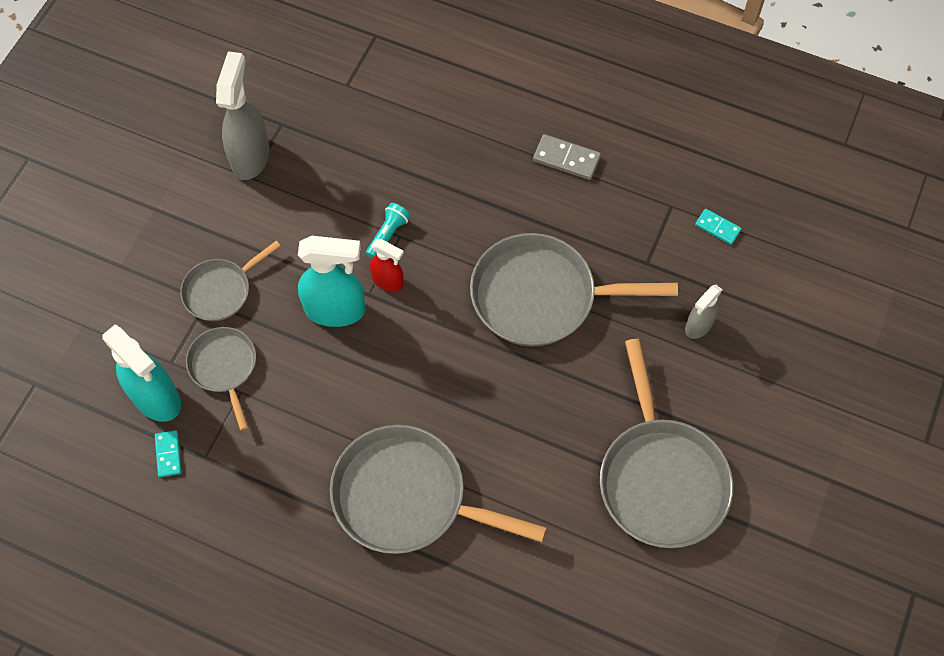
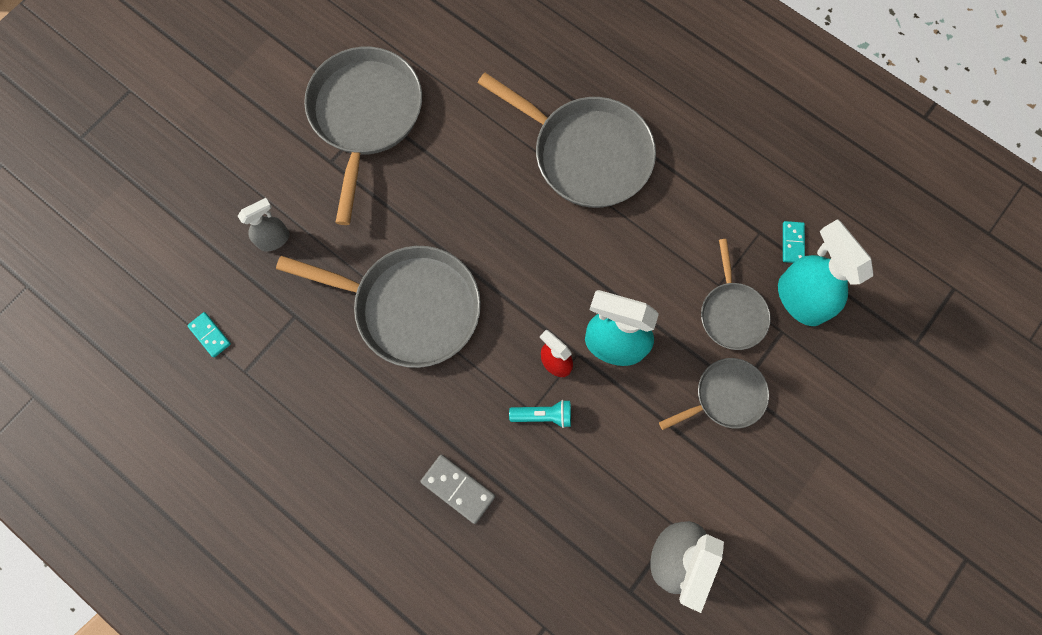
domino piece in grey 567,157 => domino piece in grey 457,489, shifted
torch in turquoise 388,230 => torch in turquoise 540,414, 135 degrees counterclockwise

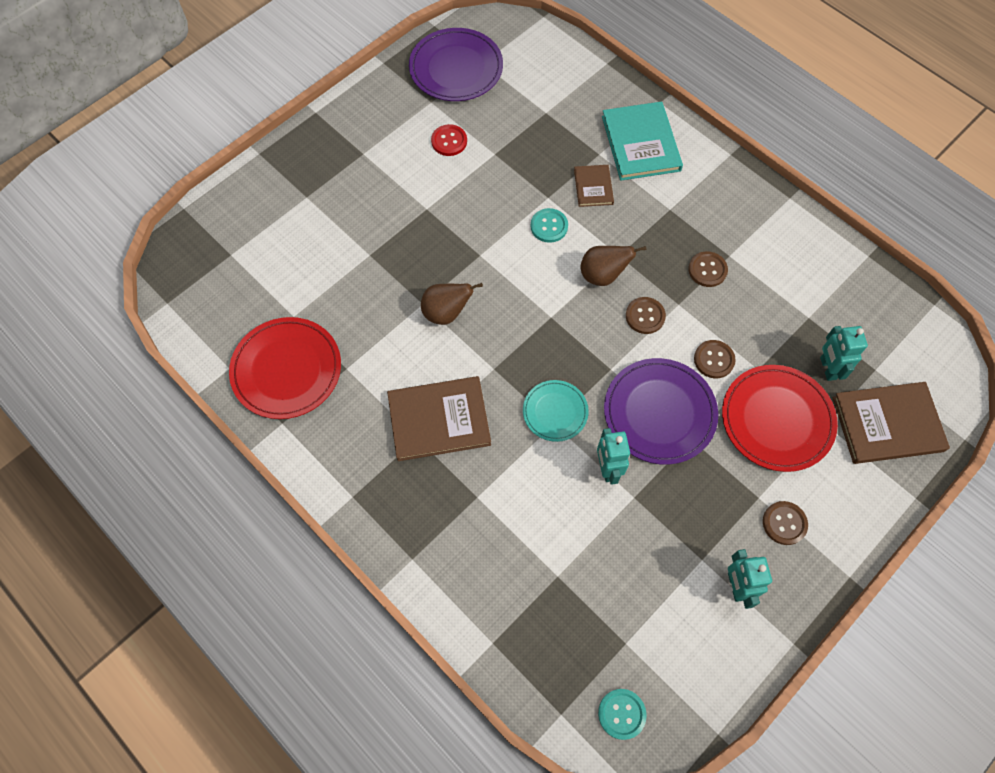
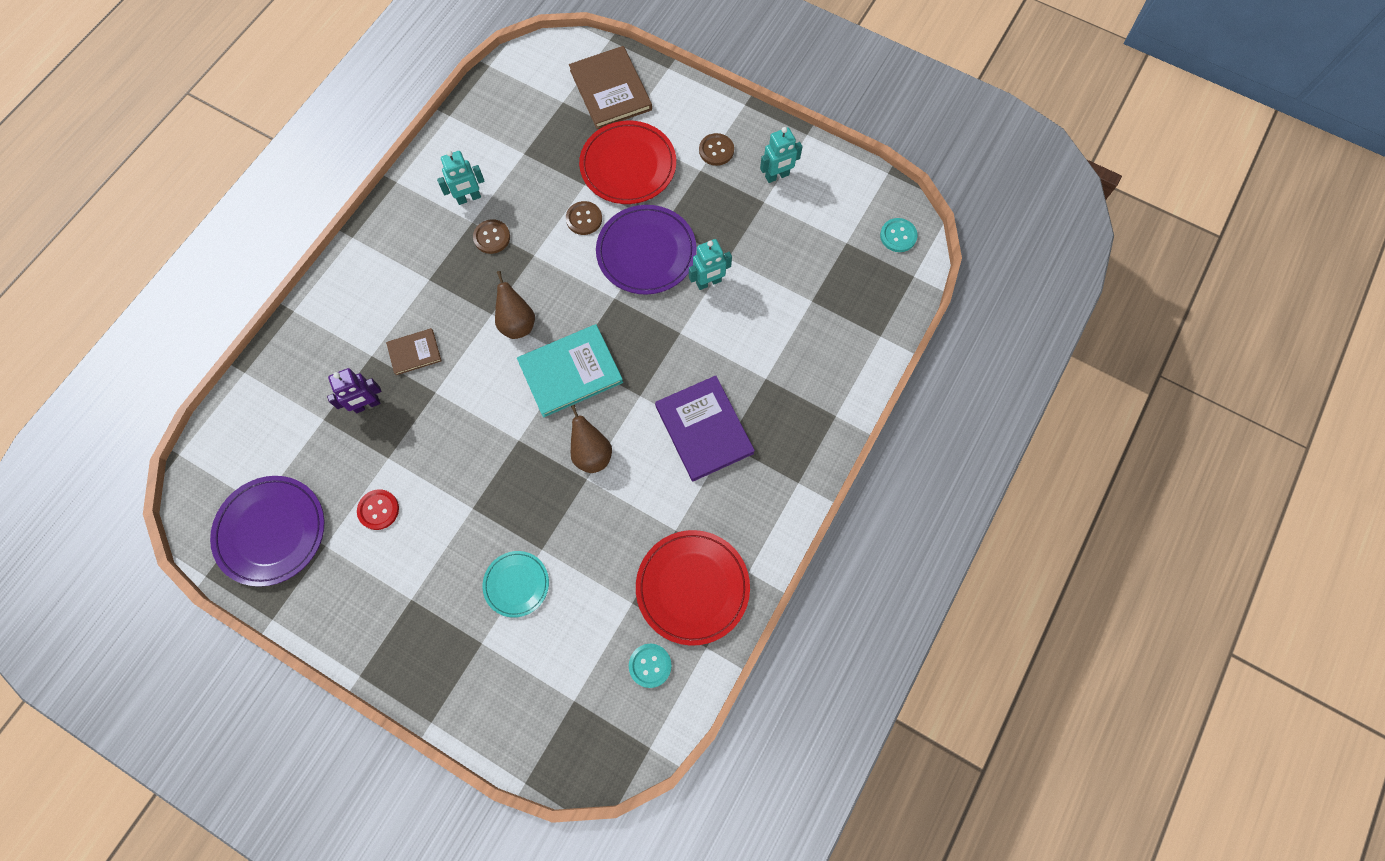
hardcover in turquoise 642,141 => hardcover in turquoise 570,371, shifted
sewing button in turquoise 549,225 => sewing button in turquoise 650,666, shifted
sewing button in brown 646,315 => nothing
toy robot in turquoise 844,353 => toy robot in turquoise 461,177, shifted
hardcover in brown 439,418 => hardcover in purple 705,428
flat dish in turquoise 556,411 => flat dish in turquoise 515,584, shifted
nothing => toy robot in purple 354,390

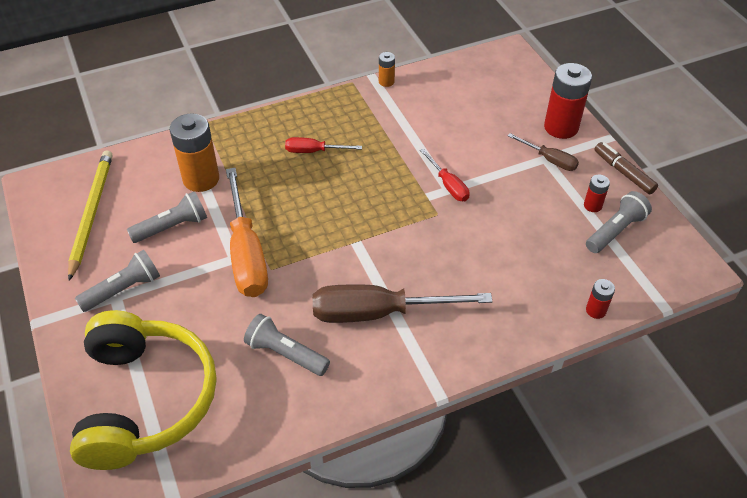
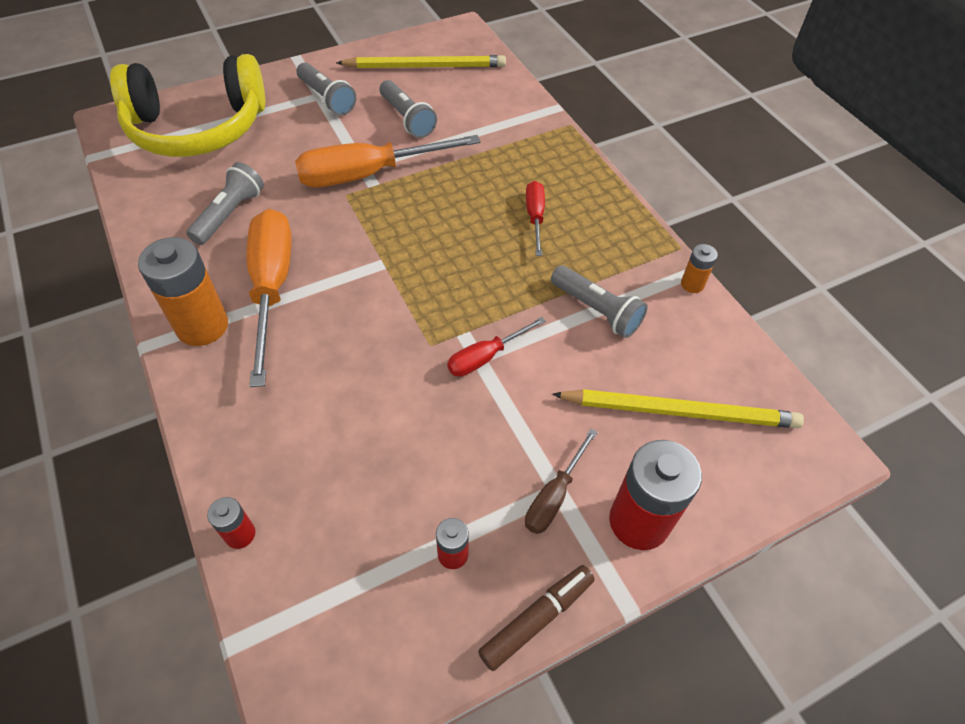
AA battery in bright orange 194,153 => AA battery in bright orange 183,291, shifted
torch in grey 619,222 => torch in grey 599,301, shifted
hand screwdriver in brown 403,303 => hand screwdriver in bright orange 269,298
nothing => lead pencil in bright yellow 678,408

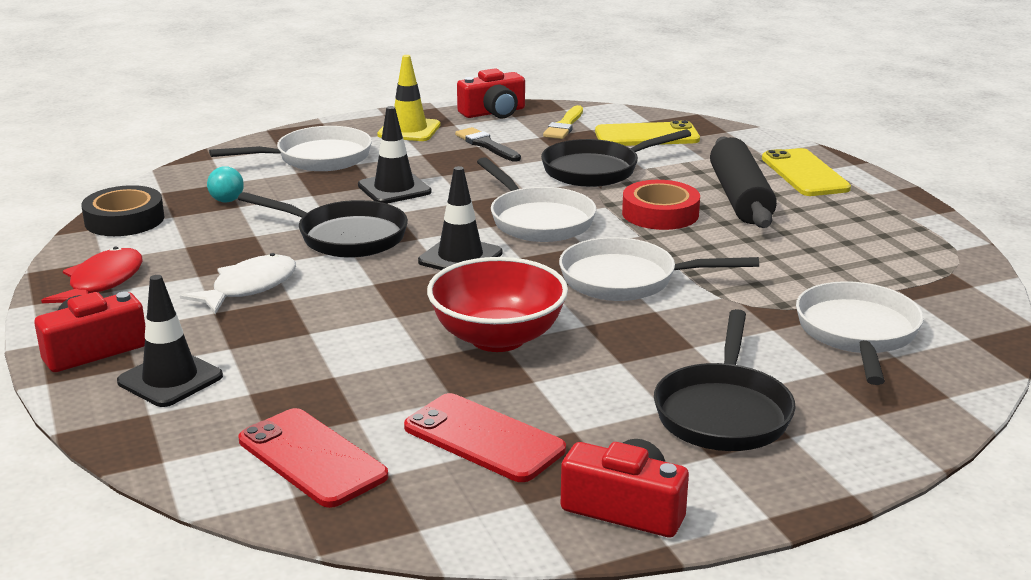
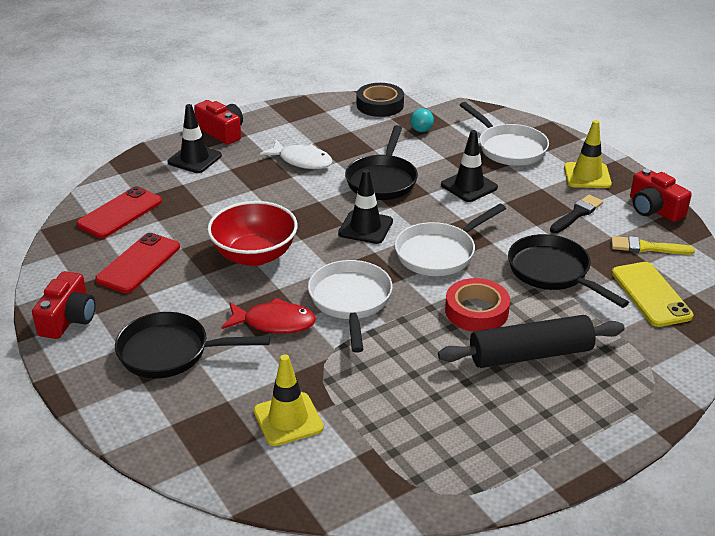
phone in bright yellow 806,172 => nothing
fish figure in red 91,275 => fish figure in red 268,316, shifted
skillet in pure white 860,333 => road cone in bright yellow 289,400

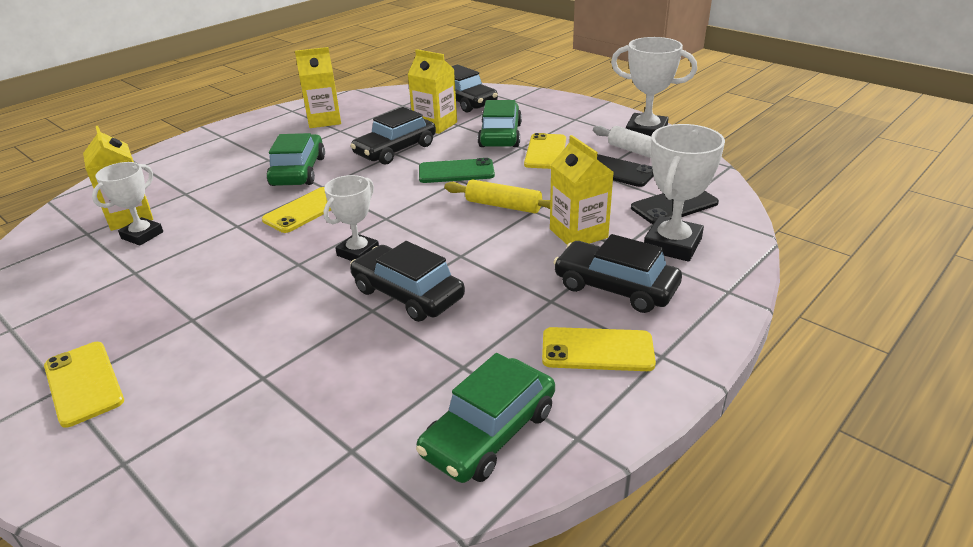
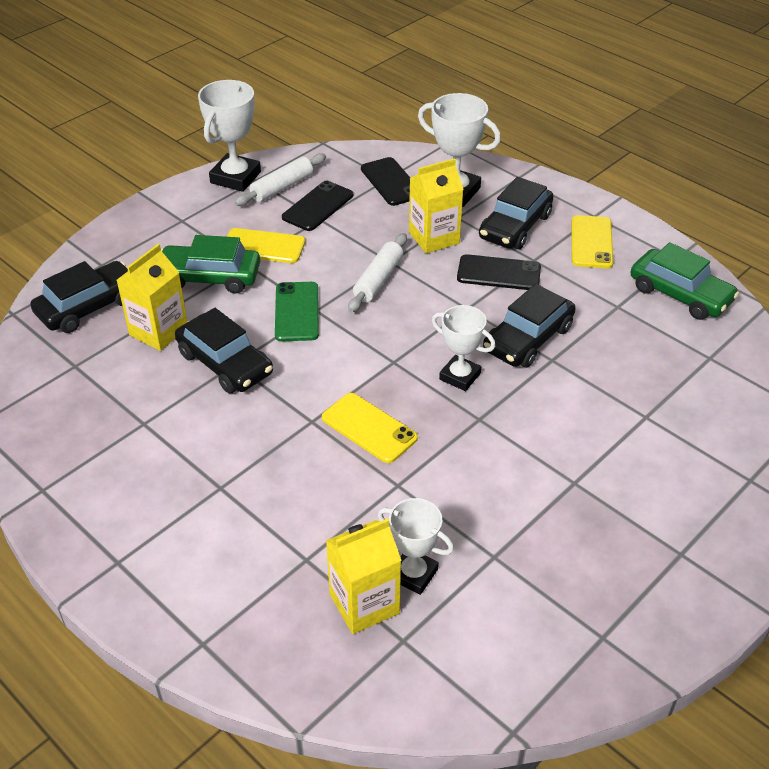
carton in bright yellow 318,87 => nothing
car in green 296,159 => nothing
pastry roller in bright yellow 497,196 => pastry roller in pure white 377,273
phone in bright yellow 84,385 => nothing
nothing => phone in ebony 499,272

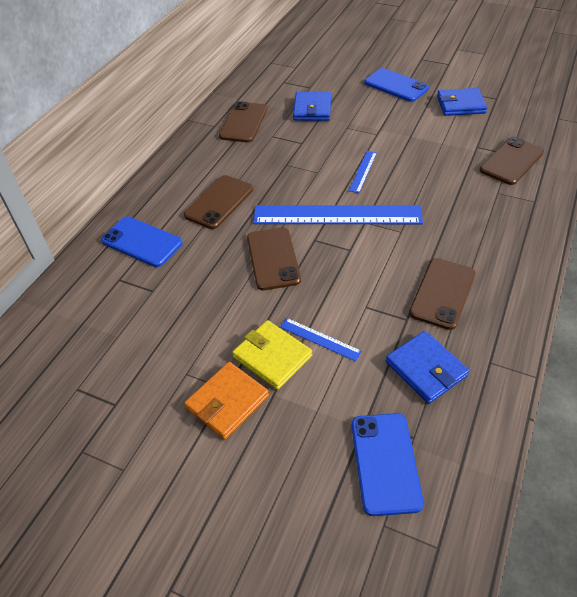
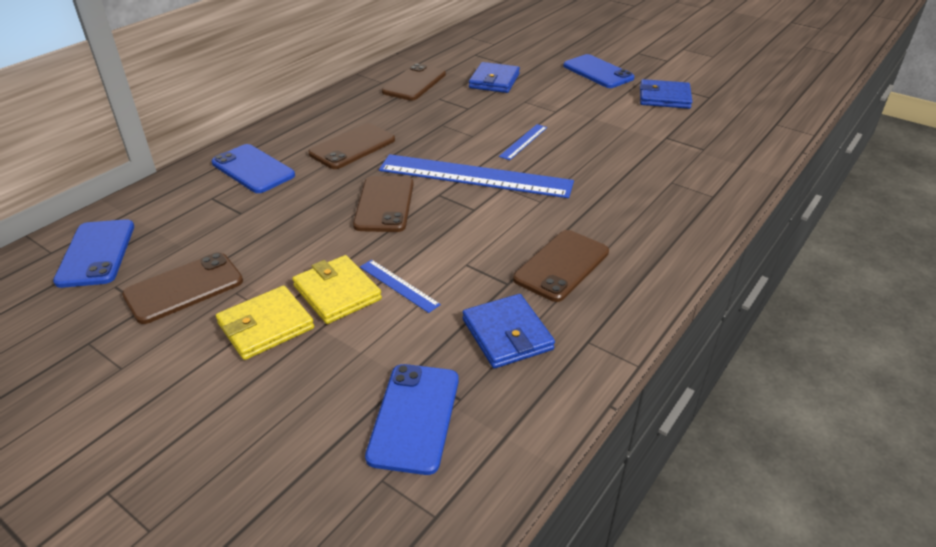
phone in brown 512,161 => phone in brown 182,288, shifted
card wallet in bright orange 226,401 => card wallet in bright yellow 265,323
nothing => phone in blue 93,253

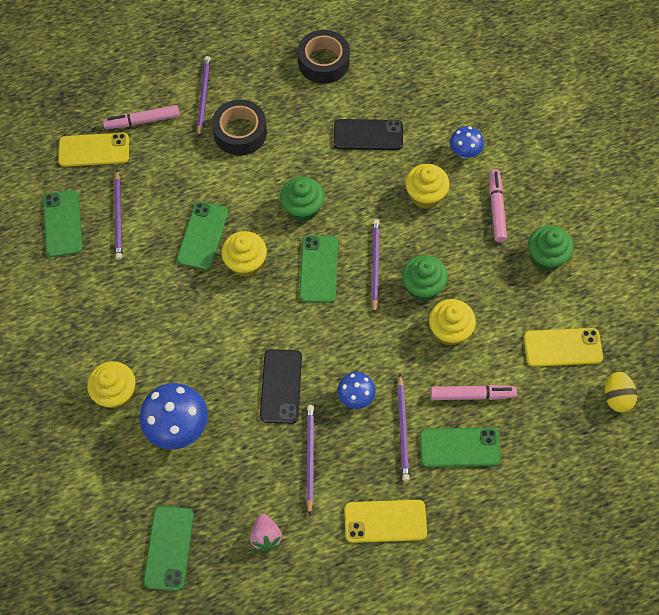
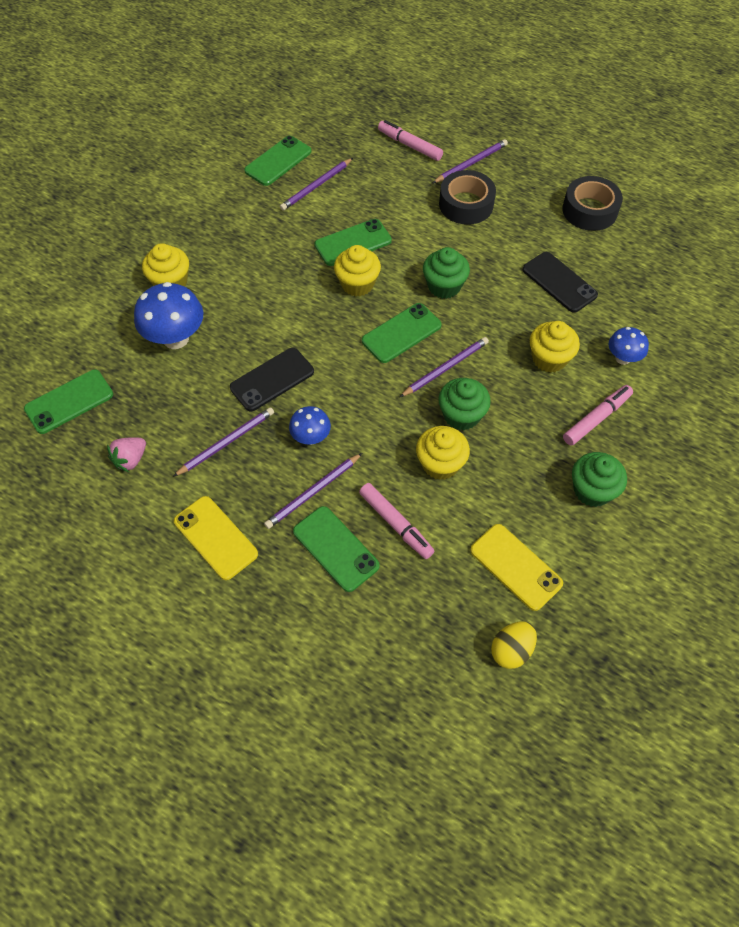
phone in bright yellow 93,150 => nothing

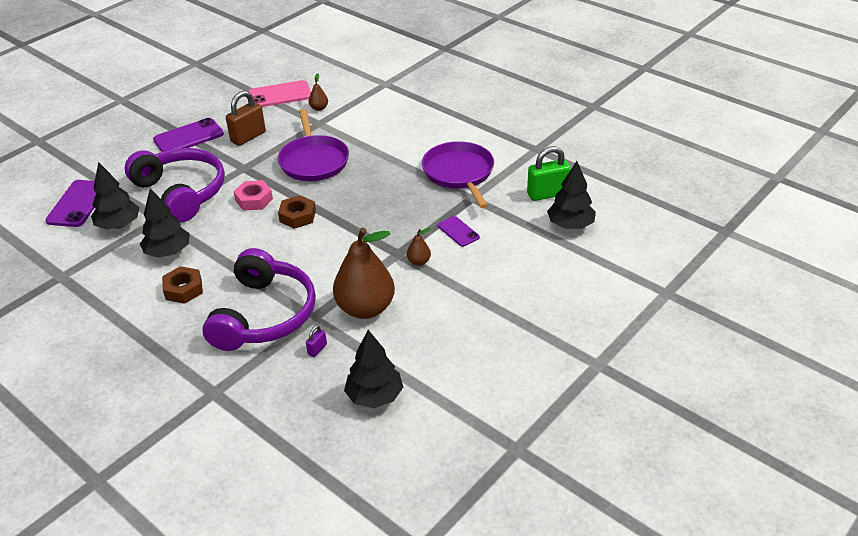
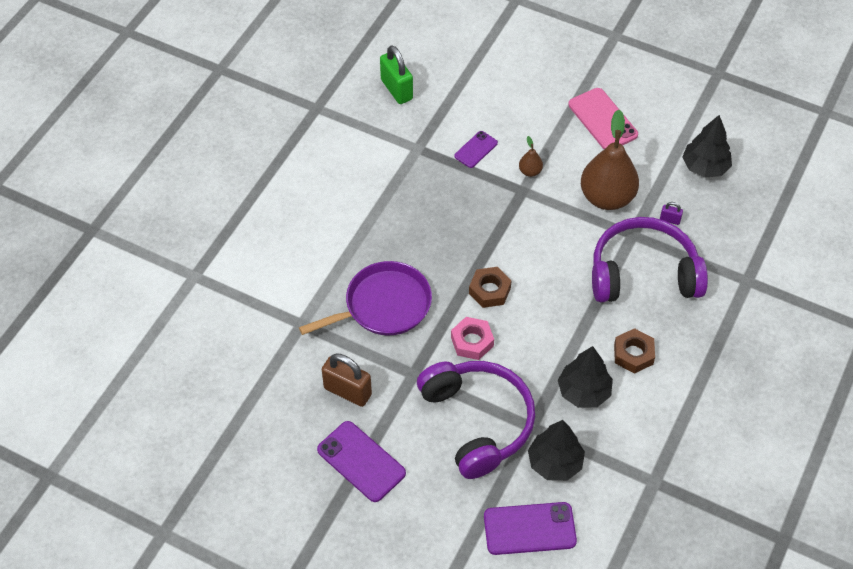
toy pear in brown 318,92 => nothing
phone in rosy 279,93 => phone in rosy 603,118, shifted
skillet in purple 458,174 => nothing
over-ear headphones in purple 175,185 => over-ear headphones in purple 476,420, 120 degrees clockwise
toy tree in ebony 571,195 => nothing

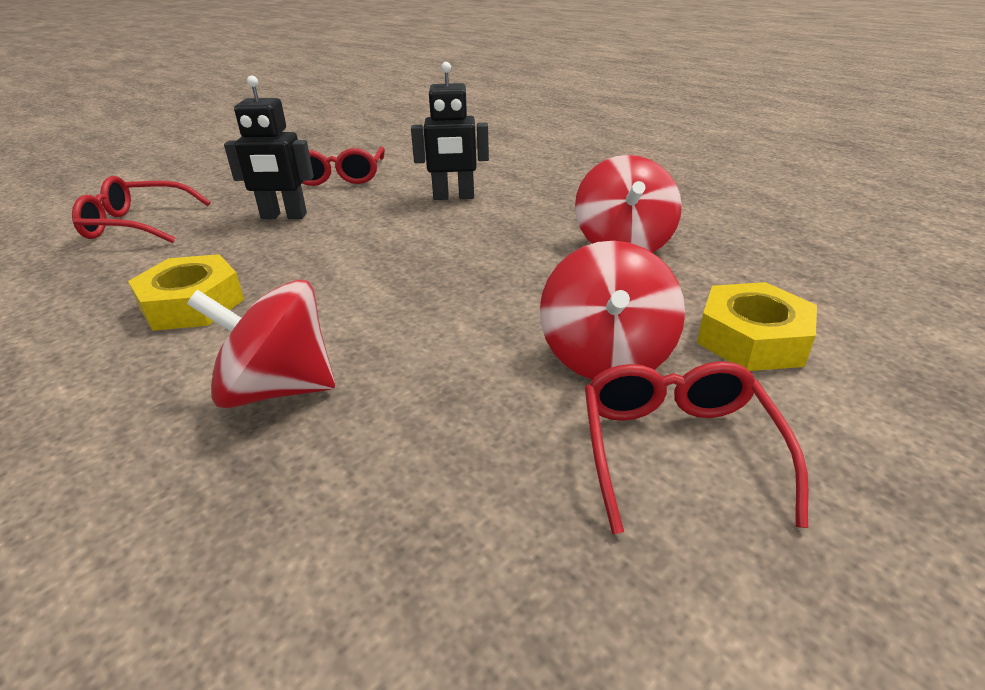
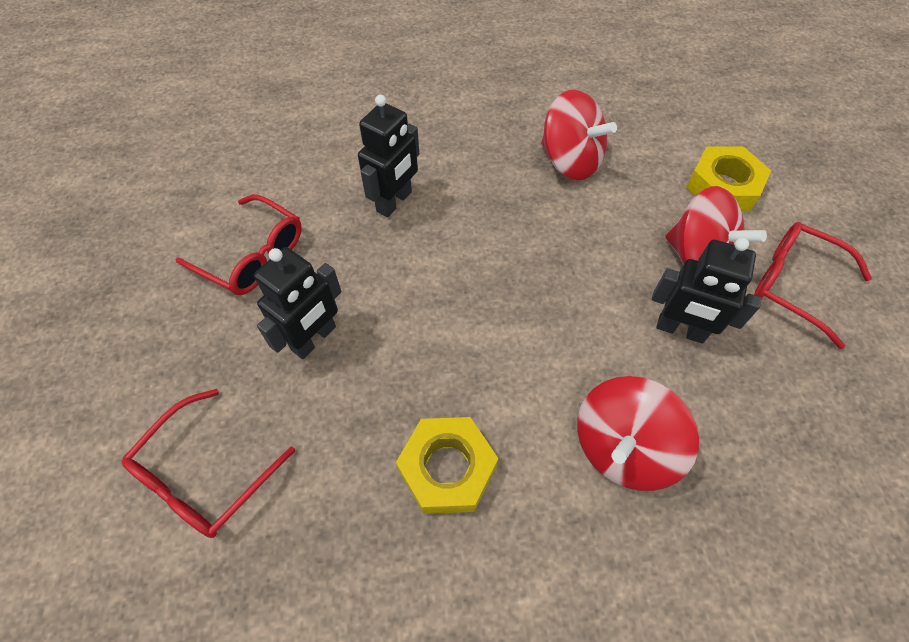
nothing => toy robot in ebony 707,291

